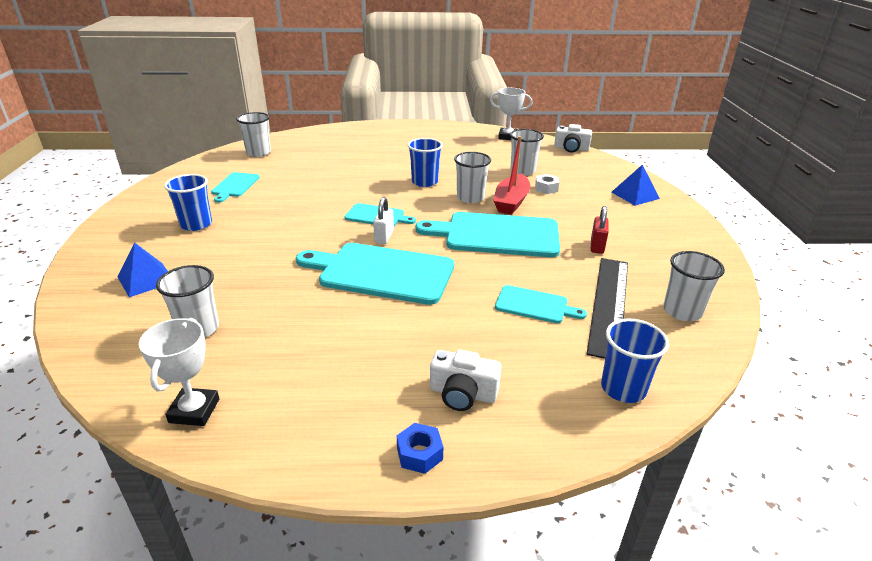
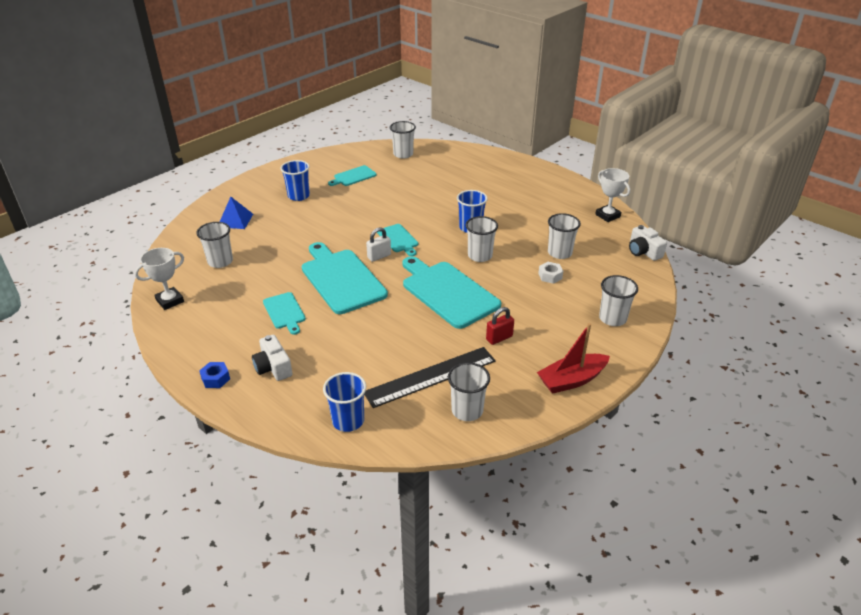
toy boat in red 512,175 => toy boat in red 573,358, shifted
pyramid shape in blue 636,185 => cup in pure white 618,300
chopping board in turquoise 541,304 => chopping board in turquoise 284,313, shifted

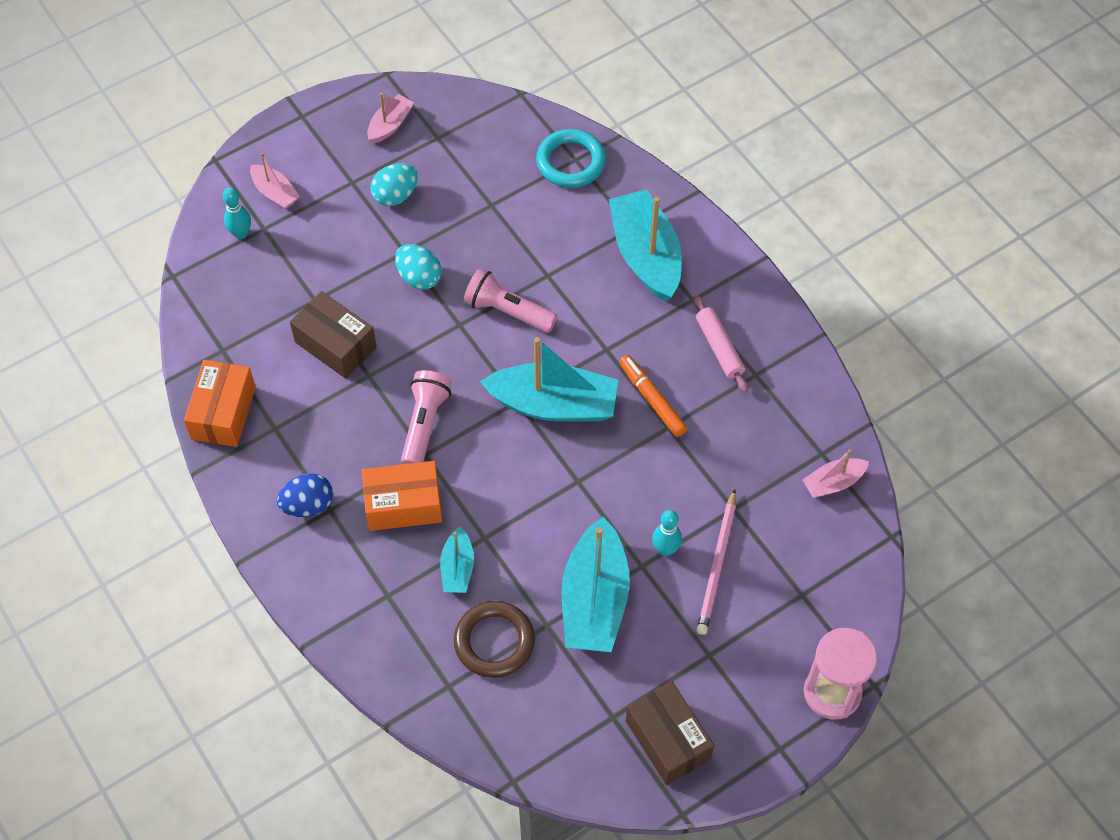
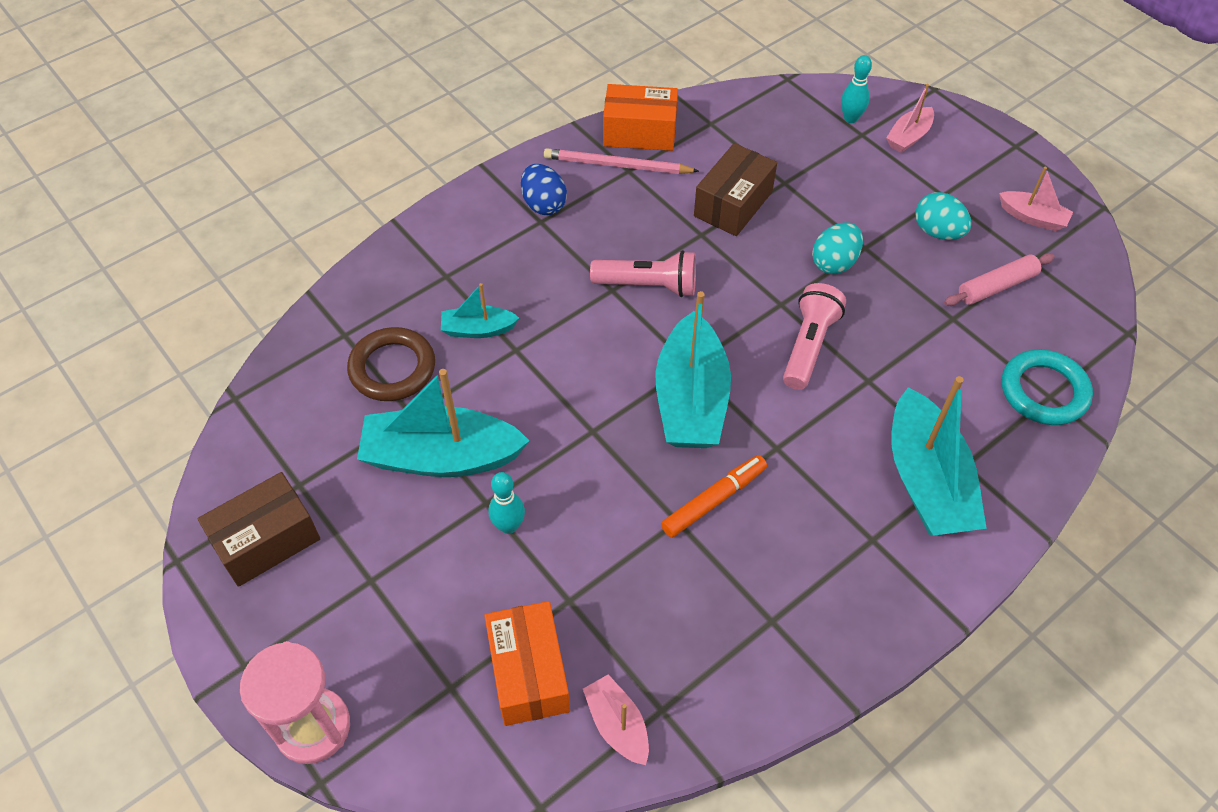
toy boat in turquoise 645,245 => toy boat in turquoise 939,456, 105 degrees clockwise
pastry roller in rosy 720,343 => pastry roller in rosy 999,279, shifted
parcel in bright orange 402,496 => parcel in bright orange 527,663, shifted
lead pencil in rosy 716,562 => lead pencil in rosy 621,161, shifted

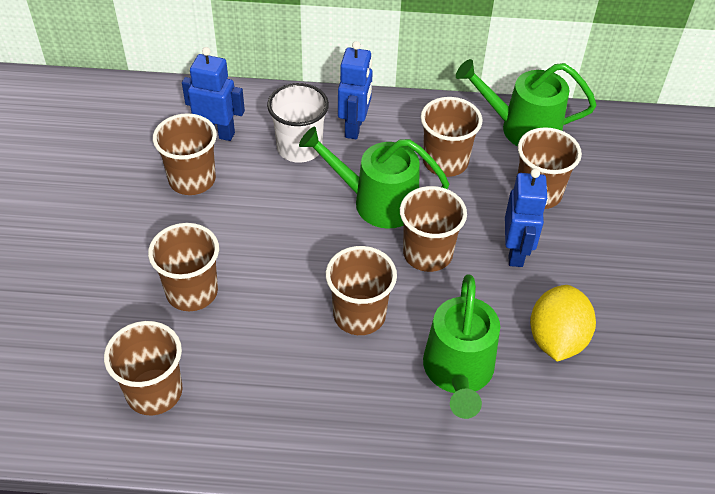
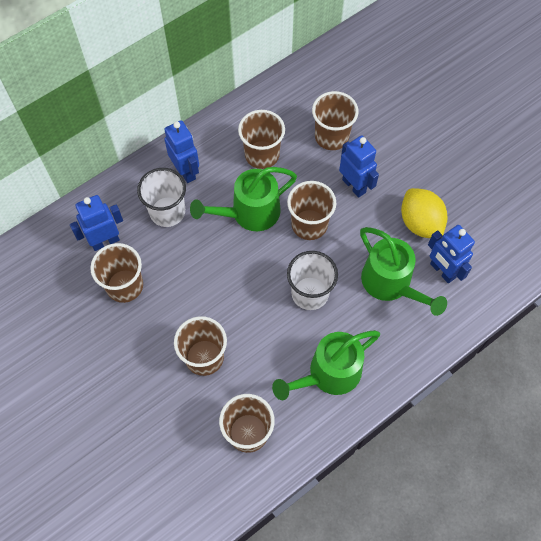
watering can in green 526,102 => watering can in green 326,365, shifted
cup in brown 361,290 => cup in pure white 312,280
nothing => toy robot in blue 451,254

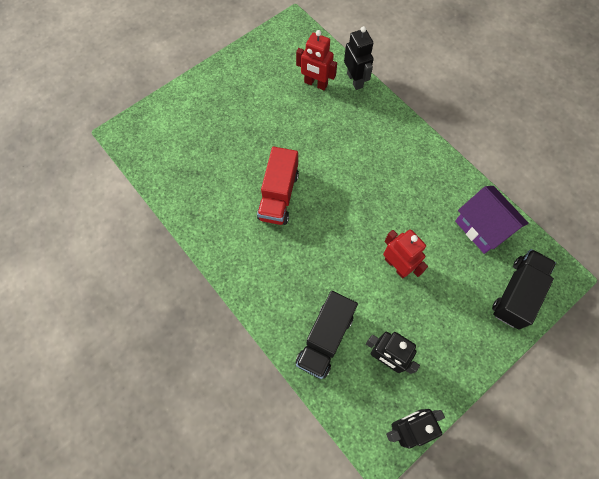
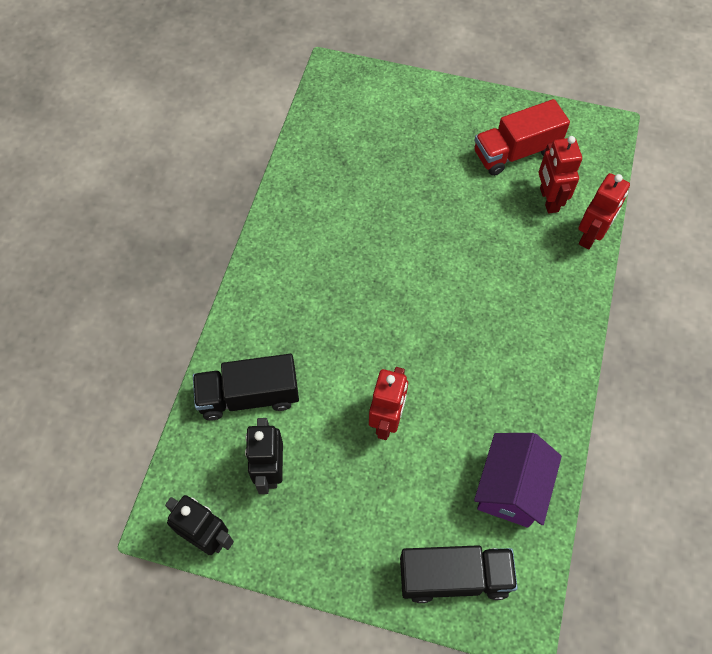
toy robot in ebony 359,58 => toy robot in red 604,211
lorry in red 278,186 => lorry in red 522,137, shifted

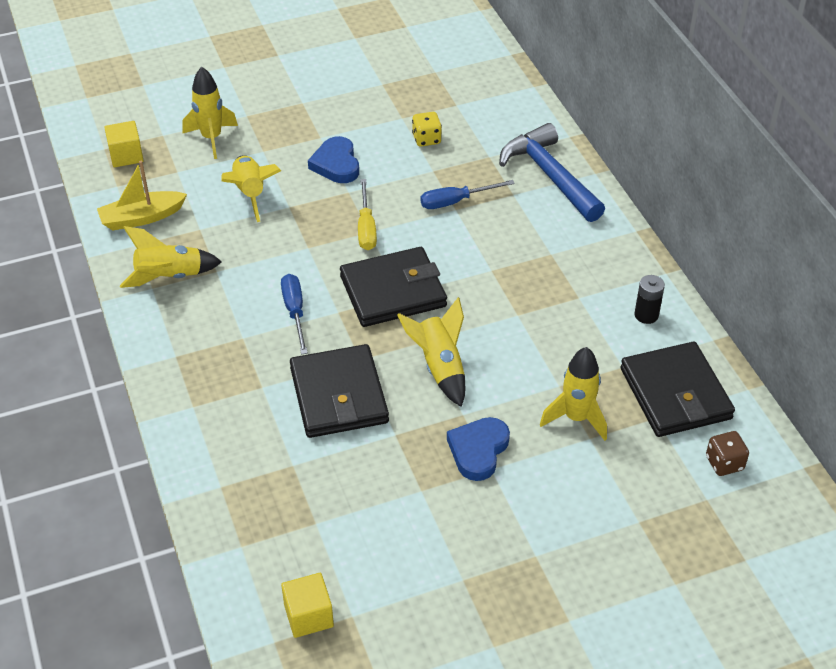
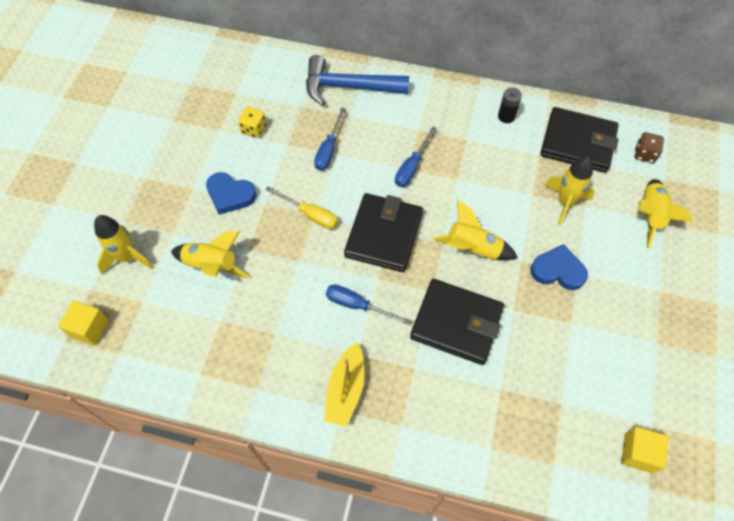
toy boat in bright yellow 142,195 => toy boat in bright yellow 344,384, shifted
toy rocket in bright yellow 171,257 => toy rocket in bright yellow 665,214, shifted
heart shape in blue 478,449 => heart shape in blue 559,267, 135 degrees clockwise
nothing => hand screwdriver in blue 416,156

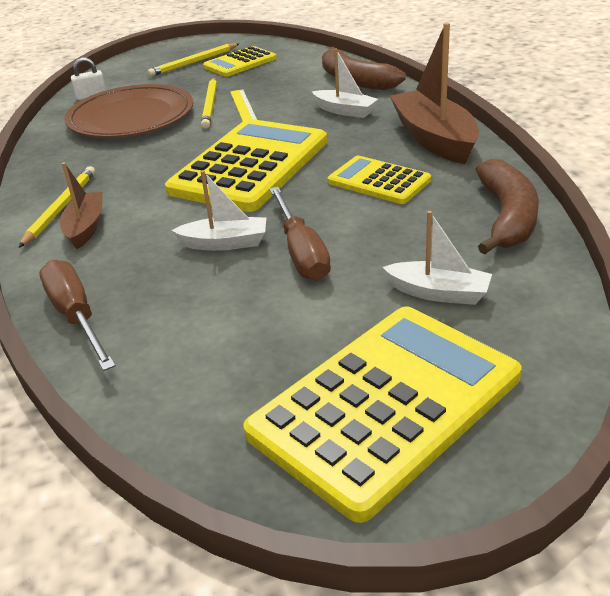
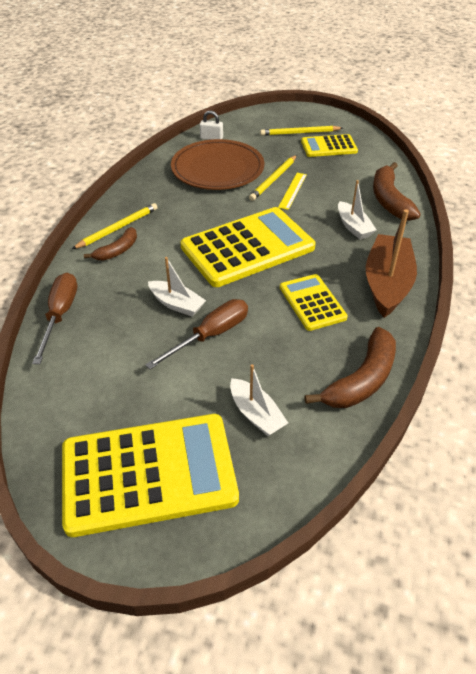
toy boat in brown 81,205 => banana in brown 110,244
hand screwdriver in brown 300,234 => hand screwdriver in brown 196,334, 150 degrees counterclockwise

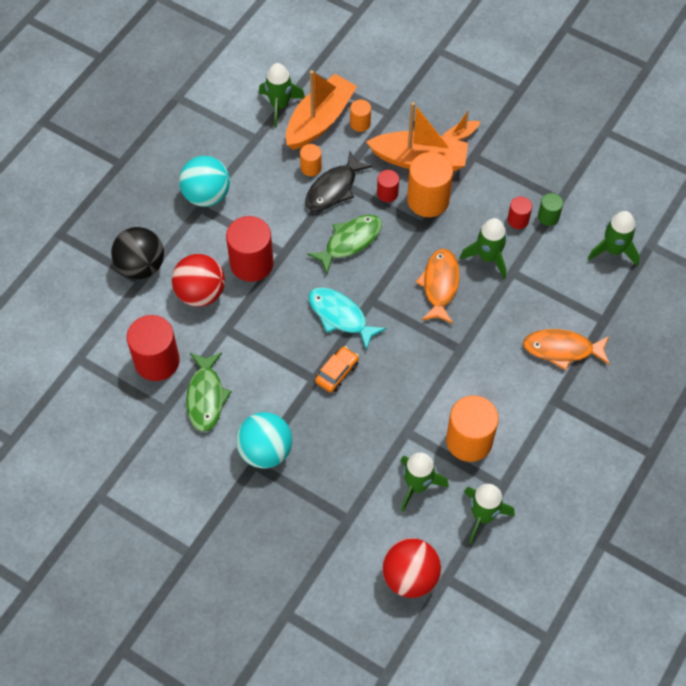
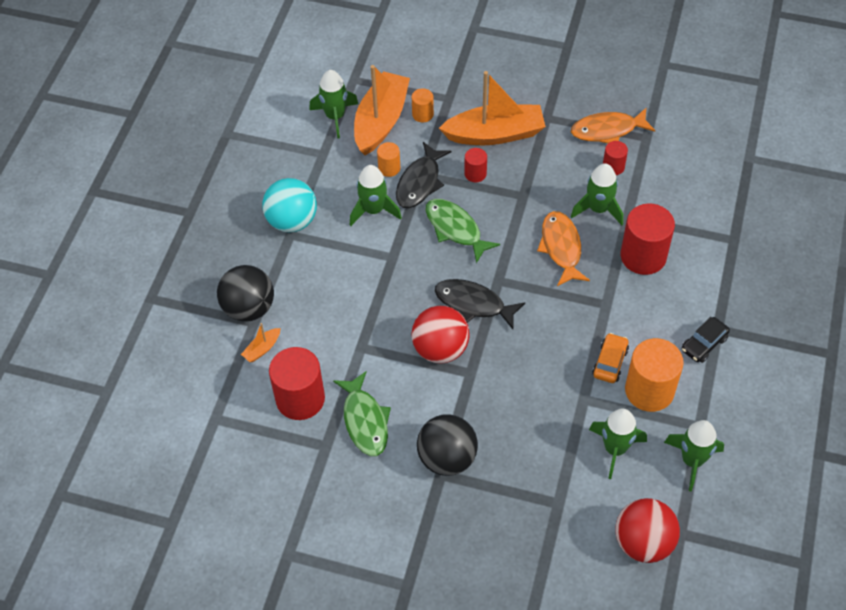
toy boat in bright orange 462,126 => toy boat in bright orange 260,342, shifted
cylinder in bright orange 430,184 => nothing
cylinder in green 550,209 => nothing
toy rocket in green 614,238 => toy rocket in green 376,195, shifted
fish figure in green 344,244 => fish figure in green 462,231, 75 degrees counterclockwise
cylinder in red 250,249 => cylinder in red 648,239, shifted
sphere in red 198,280 => sphere in red 440,335, shifted
fish figure in turquoise 347,318 => fish figure in ebony 480,304
fish figure in bright orange 566,349 => fish figure in bright orange 613,125, shifted
car in bright orange 337,369 => car in bright orange 610,358, shifted
sphere in turquoise 264,440 => sphere in ebony 447,445
nothing => car in ebony 706,340

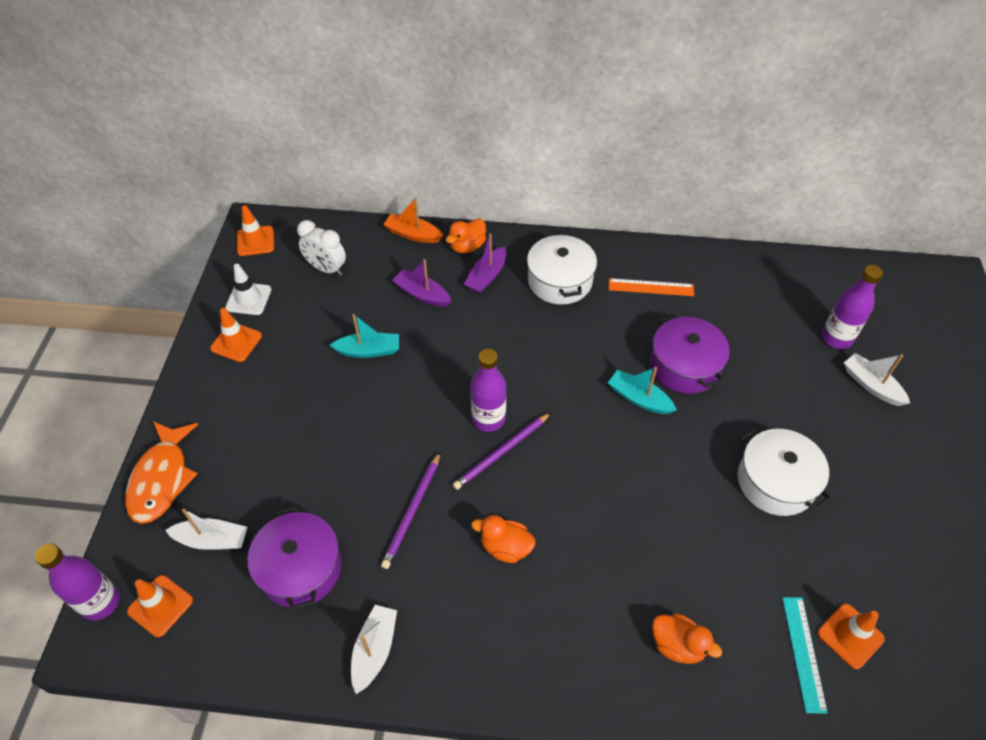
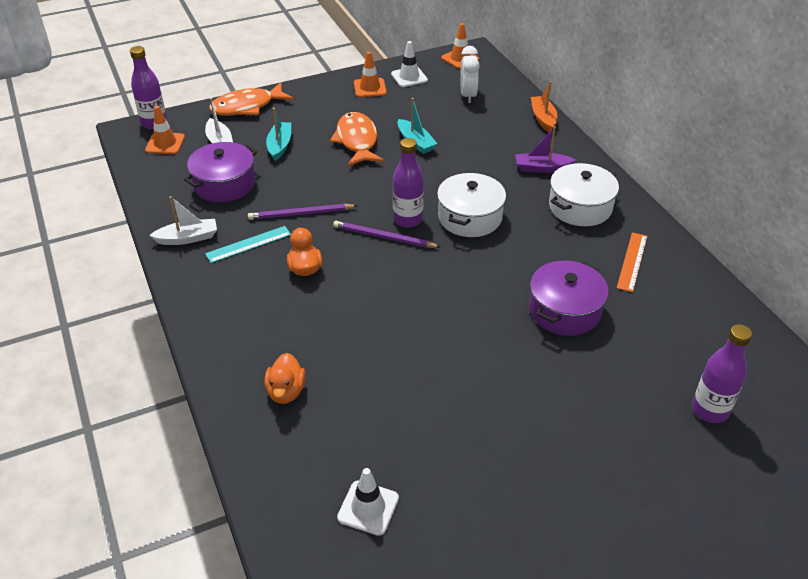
toy duck in bright orange 466,235 => nothing
toy boat in purple 421,283 => nothing
measuring stick in bright orange 651,287 => measuring stick in bright orange 632,262, 45 degrees clockwise
toy boat in pure white 877,379 => nothing
toy boat in turquoise 642,390 => toy boat in turquoise 278,134, shifted
stockpot in pure white 785,471 => stockpot in pure white 471,204, shifted
measuring stick in turquoise 805,655 => measuring stick in turquoise 248,244, shifted
road cone in bright orange 851,636 => road cone in pure white 368,502
nothing => fish figure in bright orange 357,139

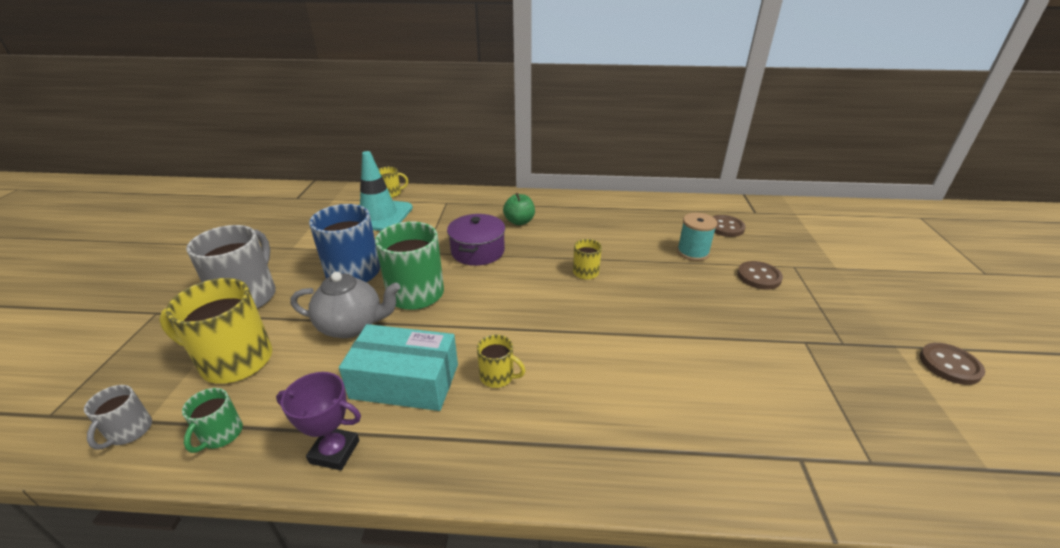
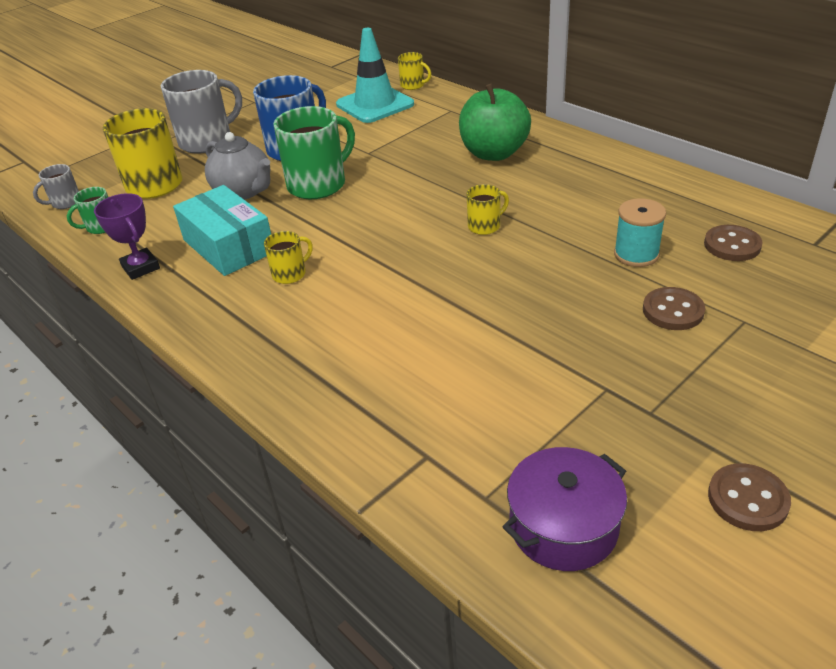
apple in green 519,209 => apple in green 495,122, x1.78
stockpot in purple 476,240 => stockpot in purple 565,509, shifted
coffee mug in bright yellow 501,361 => coffee mug in bright yellow 288,257, 105 degrees counterclockwise

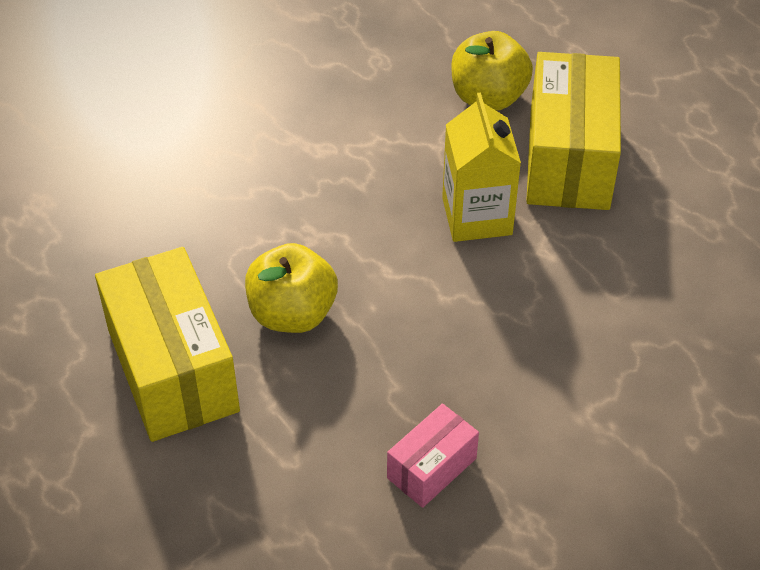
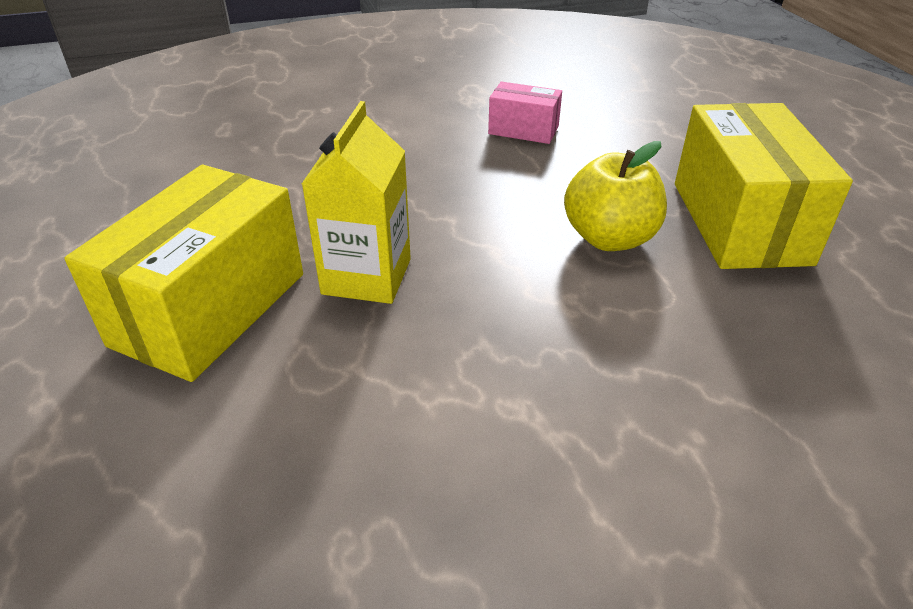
apple in bright yellow 492,71 => nothing
parcel in rosy 433,455 => parcel in rosy 525,113, 45 degrees clockwise

